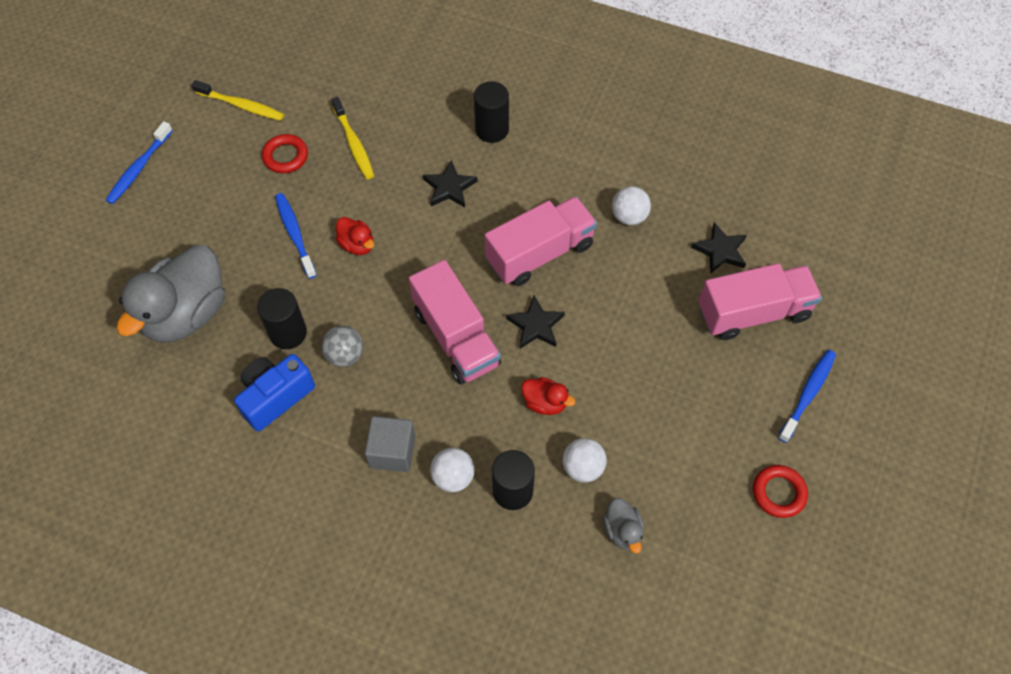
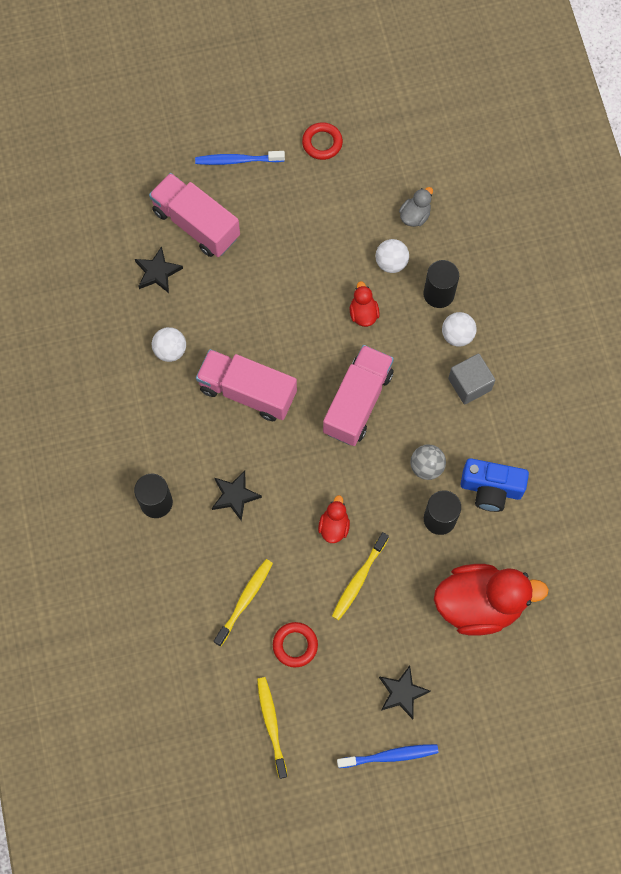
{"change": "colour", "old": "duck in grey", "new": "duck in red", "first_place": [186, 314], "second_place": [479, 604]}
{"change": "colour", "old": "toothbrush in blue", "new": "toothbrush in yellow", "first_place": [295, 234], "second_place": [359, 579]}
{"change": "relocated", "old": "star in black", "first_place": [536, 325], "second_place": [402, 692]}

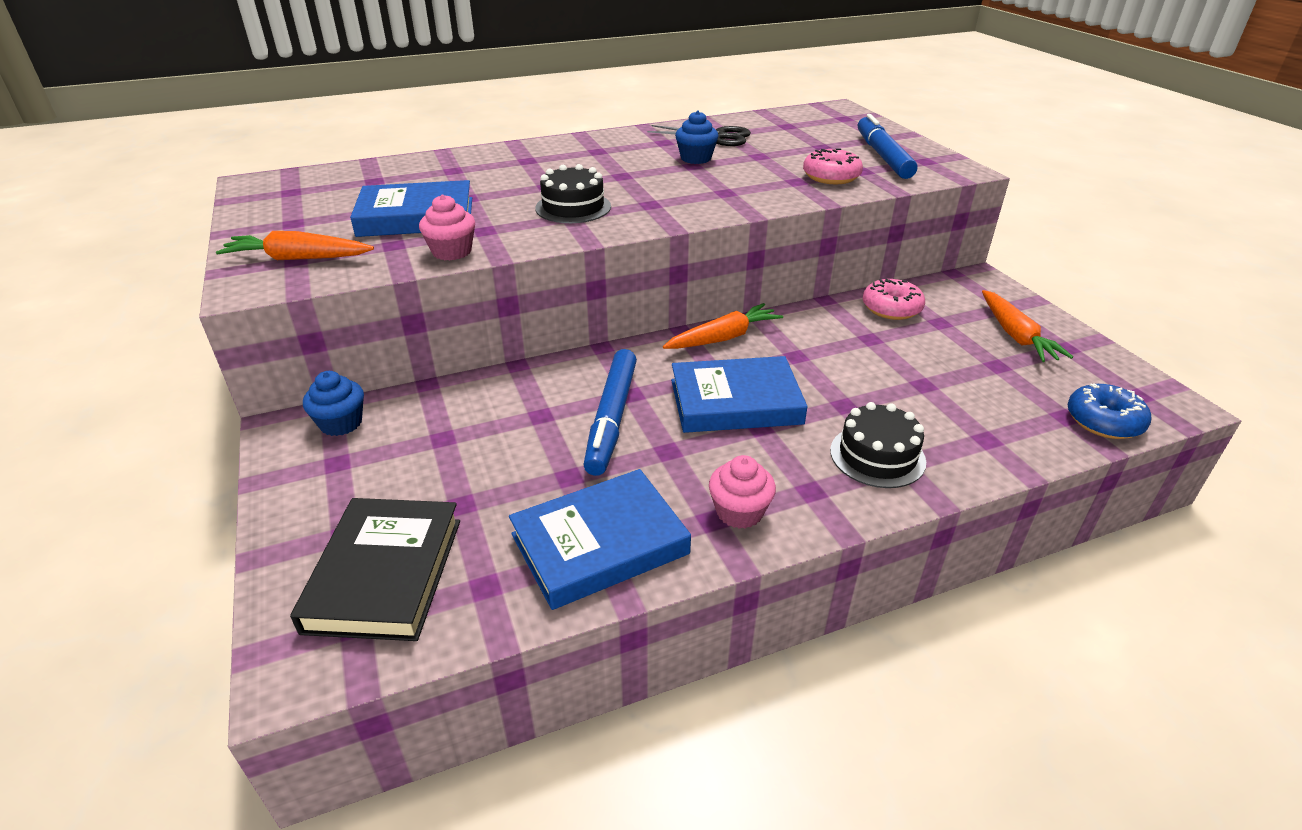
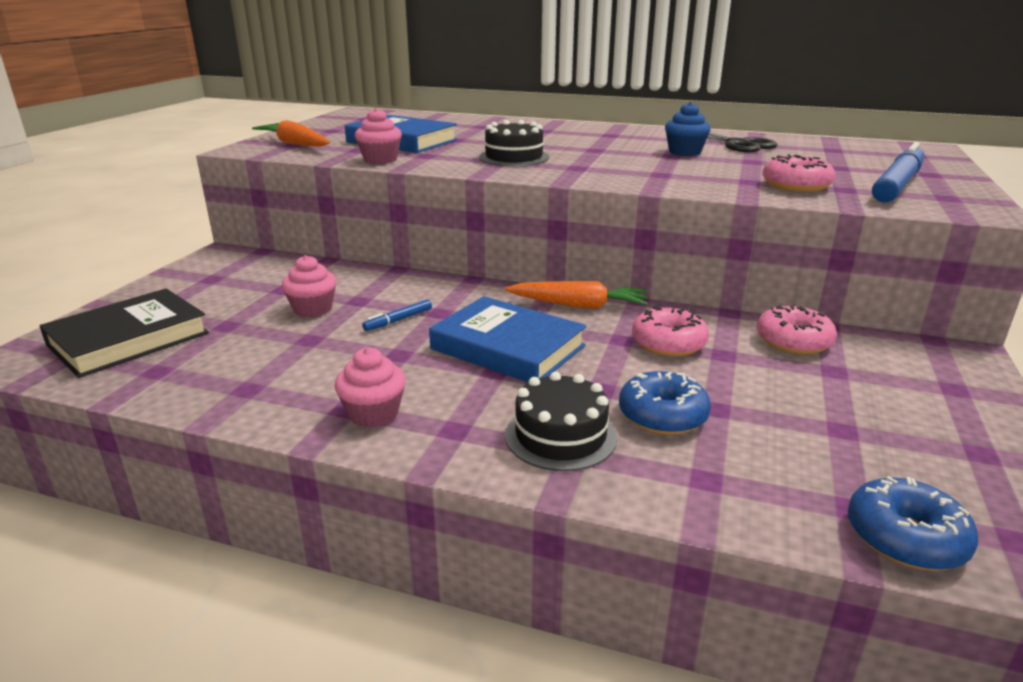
{"change": "missing", "old": "cupcake in blue", "first_place": [341, 423]}
{"change": "missing", "old": "book in blue", "first_place": [600, 544]}
{"change": "size", "old": "marker in blue", "first_place": [612, 418], "second_place": [398, 320], "factor": 0.45}
{"change": "missing", "old": "carrot in orange", "first_place": [1016, 335]}
{"change": "appeared", "new": "cupcake in pink", "second_place": [313, 309]}
{"change": "appeared", "new": "donut in blue", "second_place": [662, 416]}
{"change": "appeared", "new": "donut in pink", "second_place": [668, 343]}

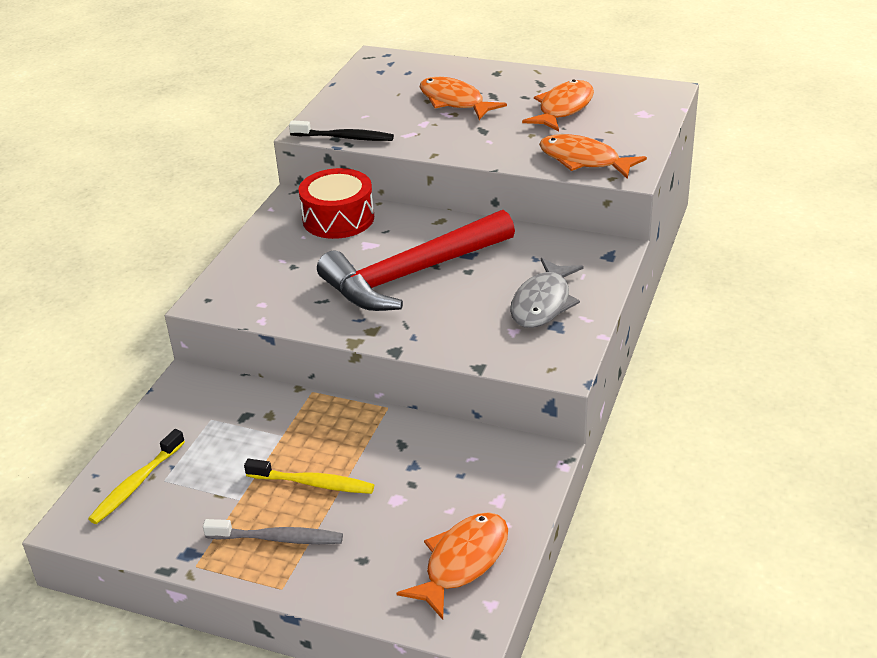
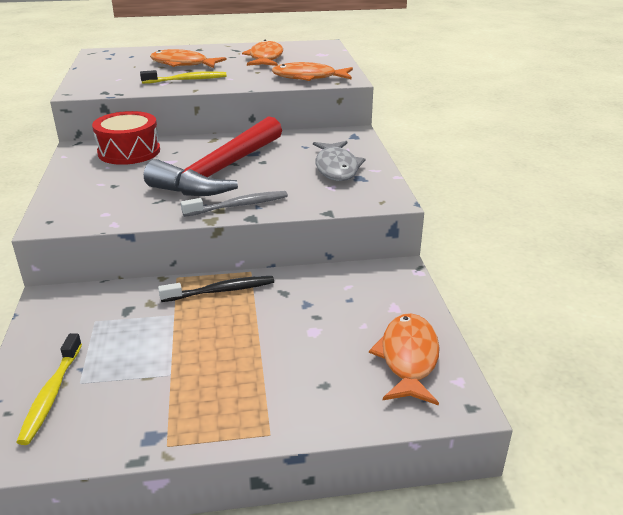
{"change": "relocated", "old": "toothbrush in grey", "first_place": [278, 538], "second_place": [239, 205]}
{"change": "relocated", "old": "toothbrush in yellow", "first_place": [313, 483], "second_place": [187, 80]}
{"change": "relocated", "old": "toothbrush in black", "first_place": [344, 138], "second_place": [221, 291]}

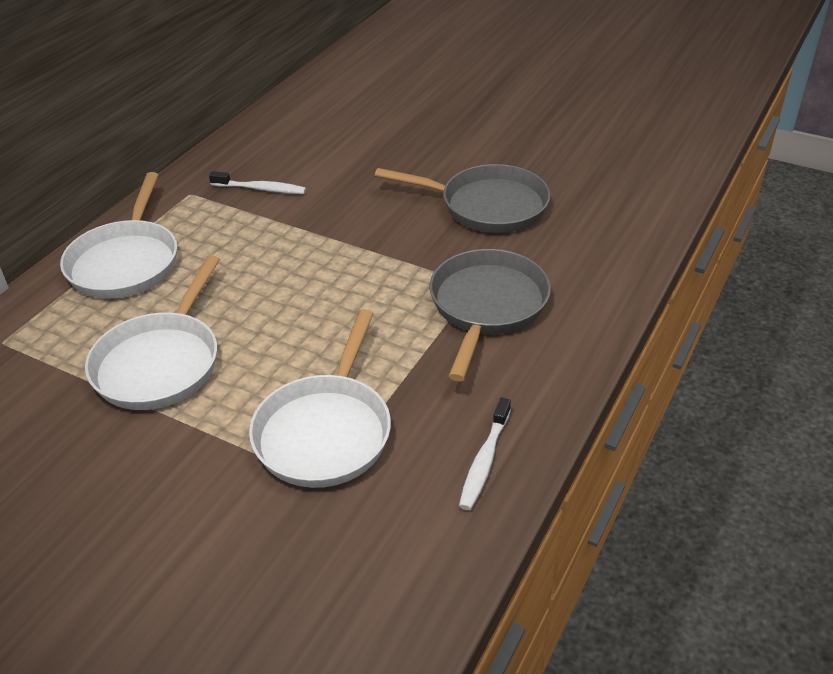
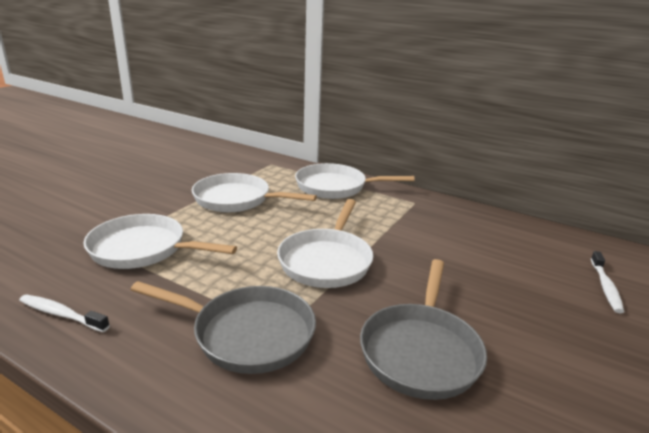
{"change": "relocated", "old": "toothbrush in white", "first_place": [261, 189], "second_place": [605, 287]}
{"change": "appeared", "new": "pan in white", "second_place": [326, 261]}

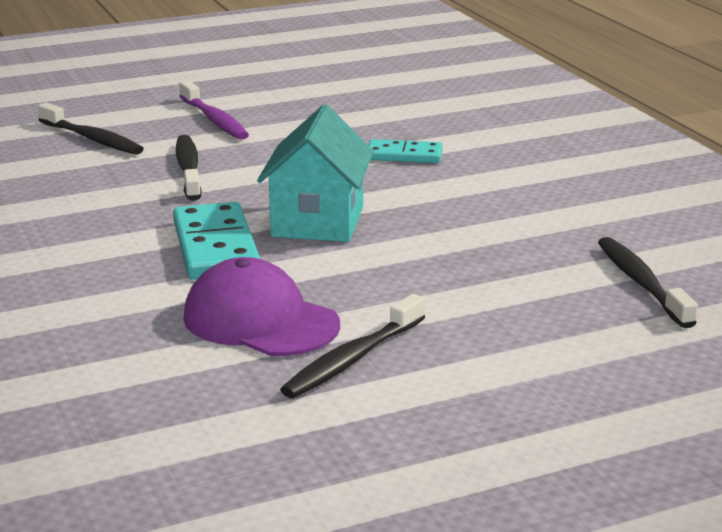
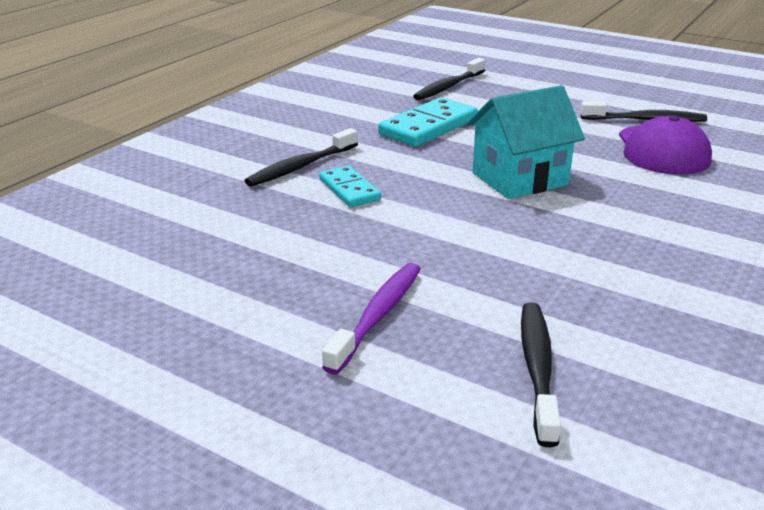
{"change": "relocated", "old": "domino in turquoise", "first_place": [215, 247], "second_place": [428, 127]}
{"change": "relocated", "old": "toothbrush in black", "first_place": [188, 169], "second_place": [301, 166]}

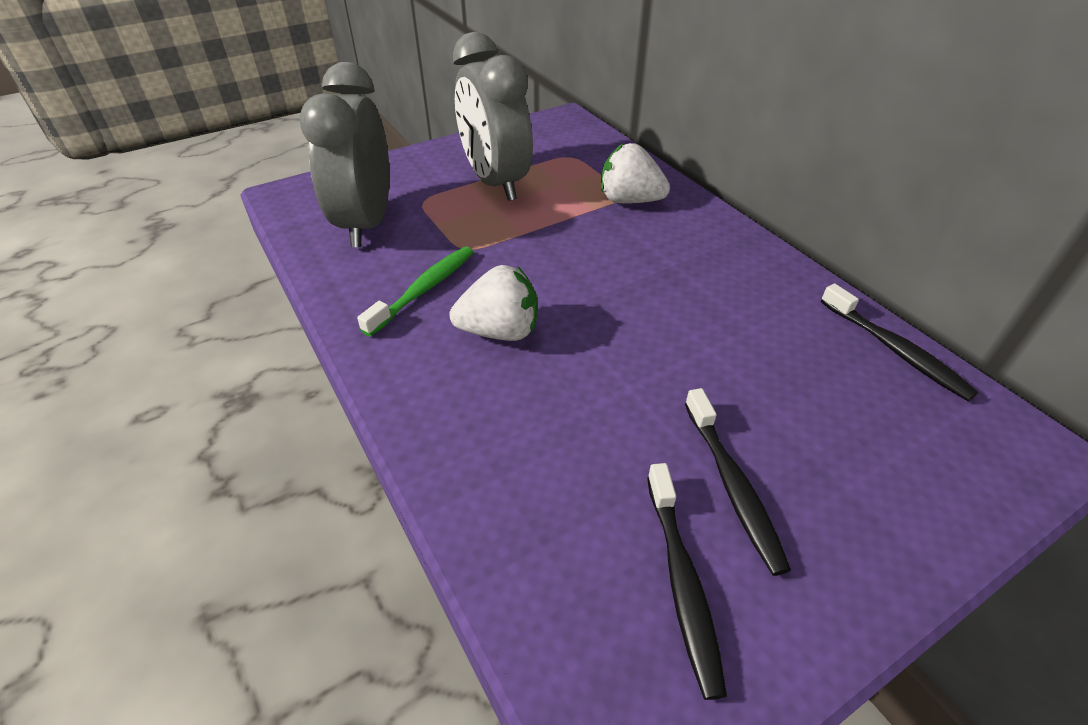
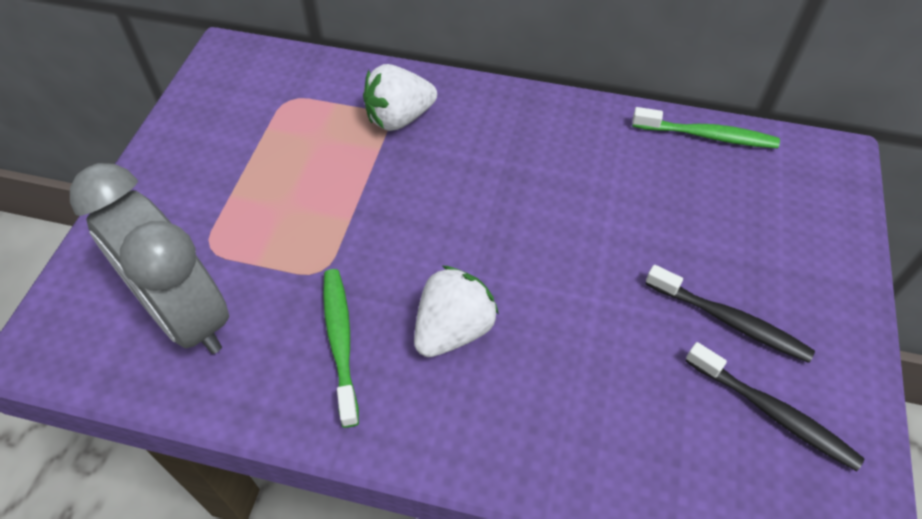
{"change": "missing", "old": "clock in grey", "first_place": [495, 182]}
{"change": "colour", "old": "toothbrush in black", "new": "toothbrush in green", "first_place": [895, 350], "second_place": [707, 136]}

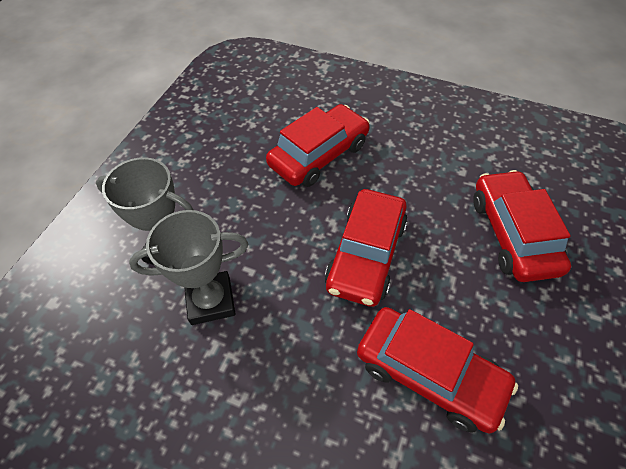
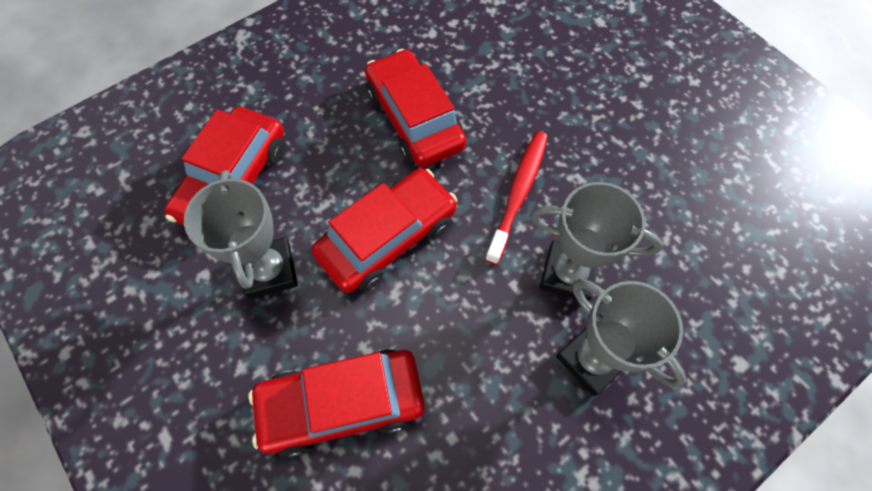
{"change": "appeared", "new": "trophy in grey", "second_place": [270, 271]}
{"change": "appeared", "new": "toothbrush in red", "second_place": [518, 193]}

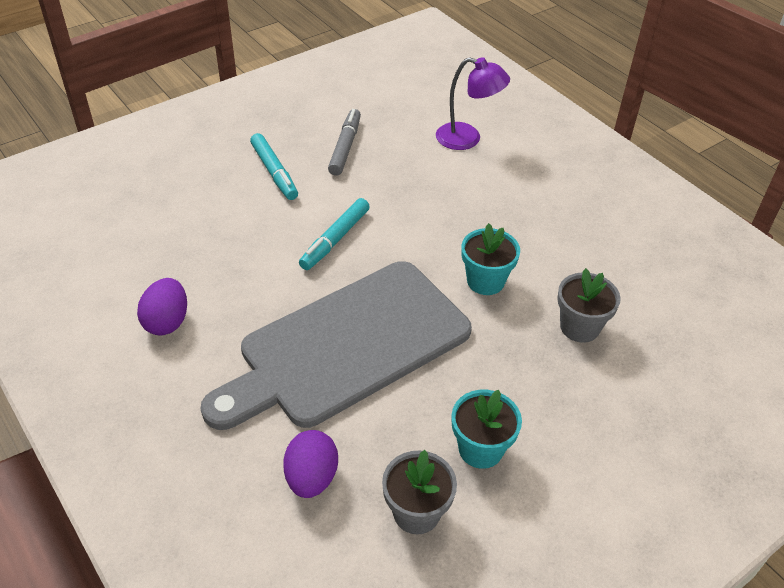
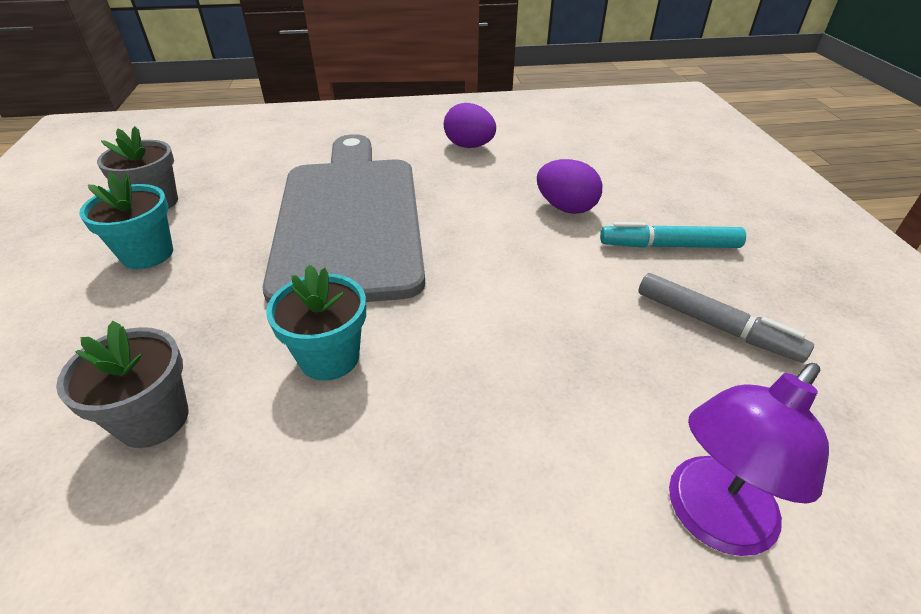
{"change": "relocated", "old": "egg in purple", "first_place": [311, 477], "second_place": [565, 208]}
{"change": "missing", "old": "marker in turquoise", "first_place": [335, 239]}

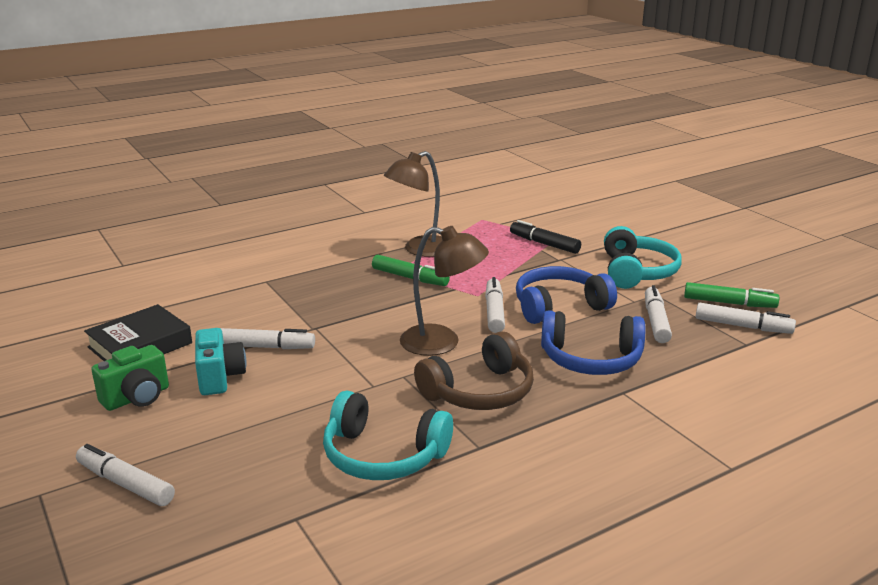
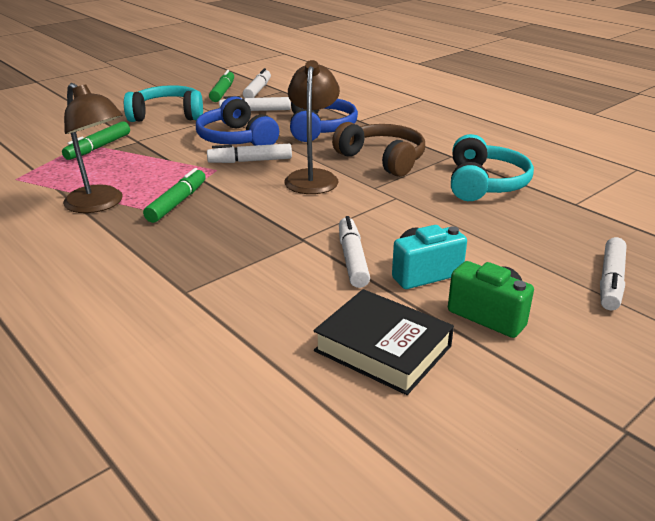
{"change": "colour", "old": "marker in black", "new": "marker in green", "first_place": [544, 244], "second_place": [98, 147]}

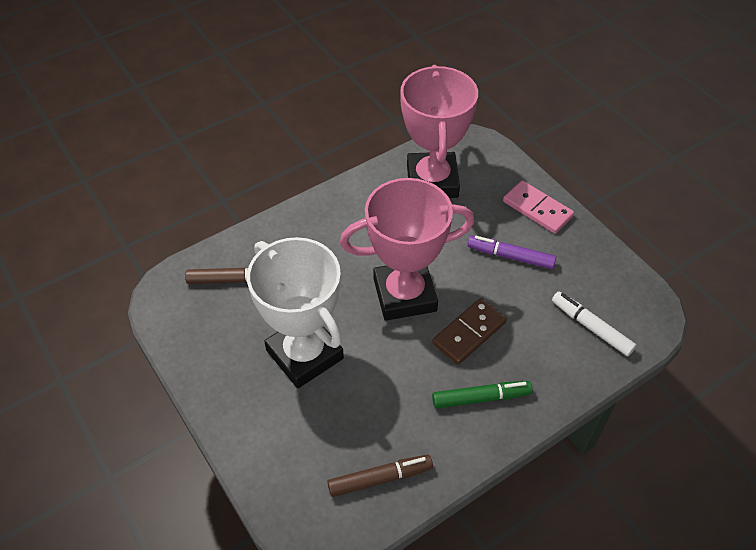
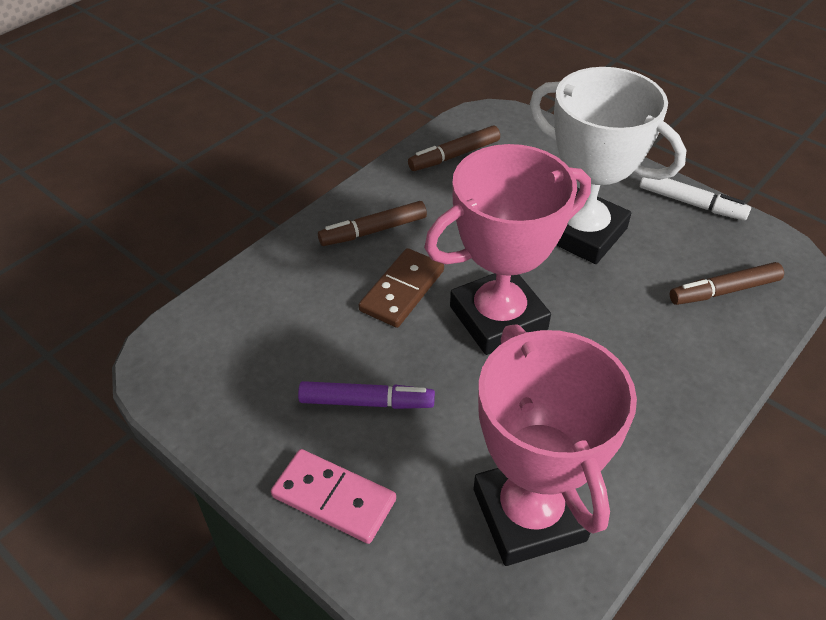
{"change": "colour", "old": "marker in green", "new": "marker in brown", "first_place": [481, 398], "second_place": [373, 231]}
{"change": "relocated", "old": "marker in white", "first_place": [591, 327], "second_place": [691, 203]}

